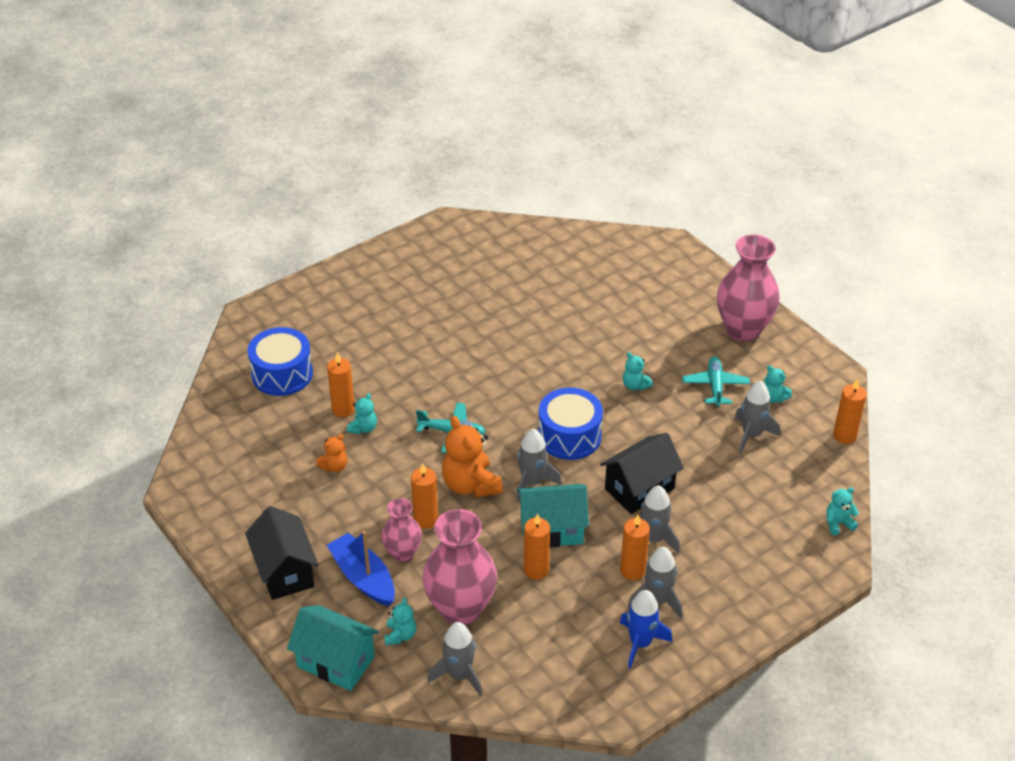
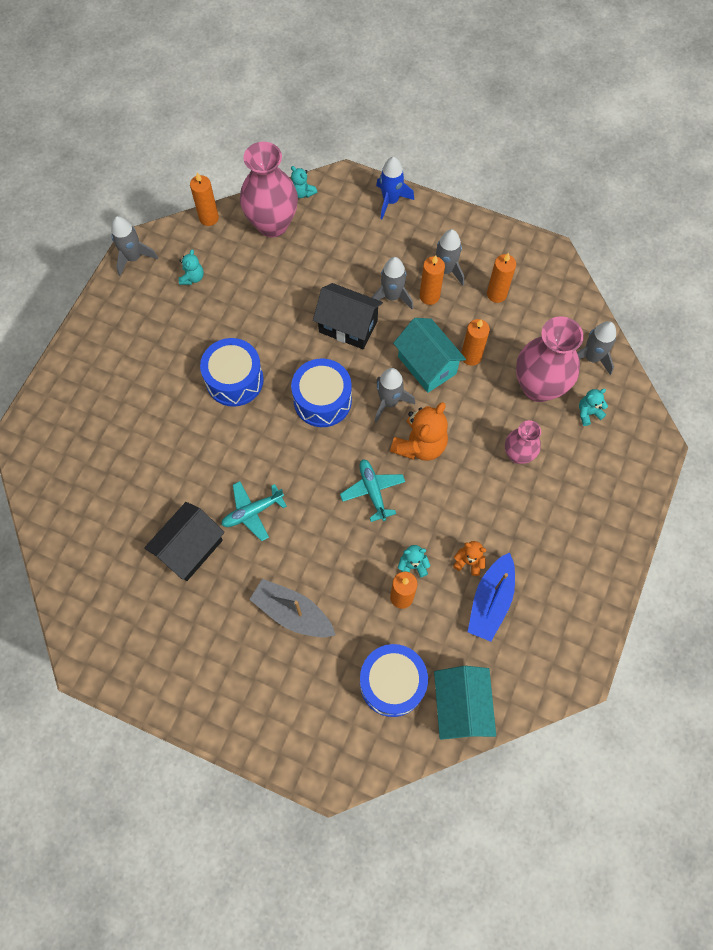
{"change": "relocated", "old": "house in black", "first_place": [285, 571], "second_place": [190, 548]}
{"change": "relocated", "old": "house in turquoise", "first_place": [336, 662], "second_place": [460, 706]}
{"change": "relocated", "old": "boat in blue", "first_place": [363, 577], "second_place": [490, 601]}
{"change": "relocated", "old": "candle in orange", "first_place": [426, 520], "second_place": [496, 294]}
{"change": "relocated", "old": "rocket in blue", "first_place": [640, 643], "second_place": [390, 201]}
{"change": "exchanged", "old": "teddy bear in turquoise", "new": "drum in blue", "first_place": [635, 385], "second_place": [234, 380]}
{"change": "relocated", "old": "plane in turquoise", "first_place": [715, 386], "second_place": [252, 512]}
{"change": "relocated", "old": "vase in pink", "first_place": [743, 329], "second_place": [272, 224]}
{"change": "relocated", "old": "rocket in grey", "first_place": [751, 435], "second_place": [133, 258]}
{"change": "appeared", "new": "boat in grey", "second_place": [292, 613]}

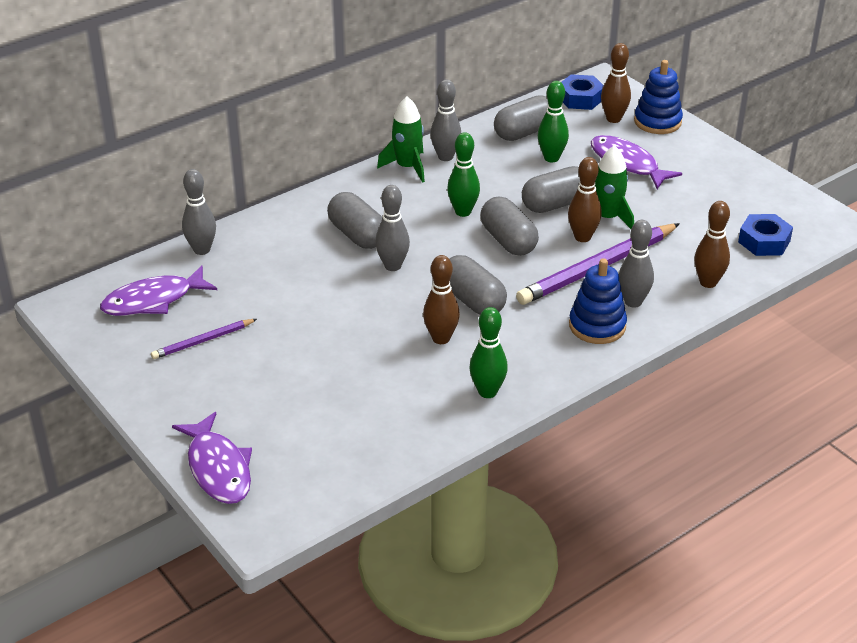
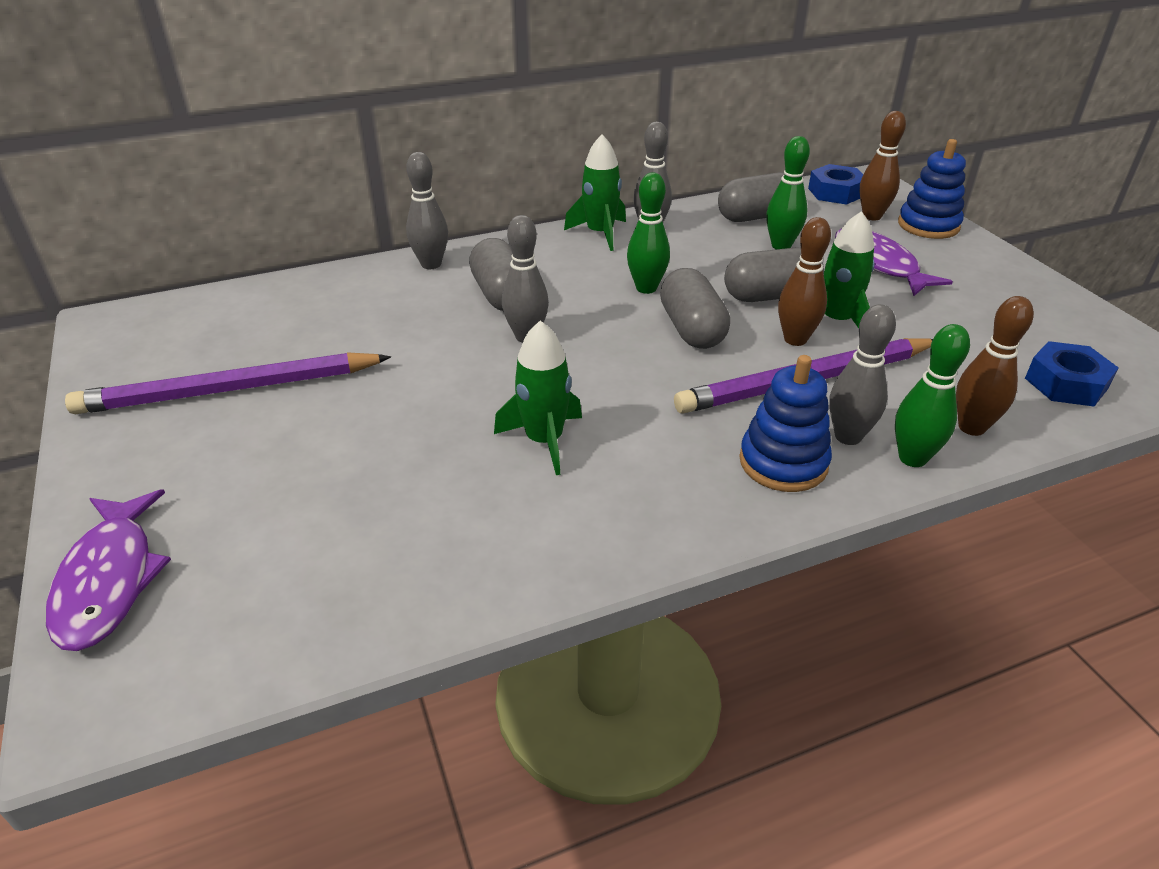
{"change": "missing", "old": "fish in purple", "first_place": [153, 300]}
{"change": "size", "old": "pencil in purple", "first_place": [203, 341], "second_place": [231, 389], "factor": 1.97}
{"change": "relocated", "old": "bowling pin in grey", "first_place": [202, 250], "second_place": [431, 264]}
{"change": "exchanged", "old": "bowling pin in brown", "new": "rocket in green", "first_place": [441, 338], "second_place": [544, 441]}
{"change": "missing", "old": "capsule in grey", "first_place": [473, 300]}
{"change": "relocated", "old": "bowling pin in green", "first_place": [487, 392], "second_place": [912, 458]}

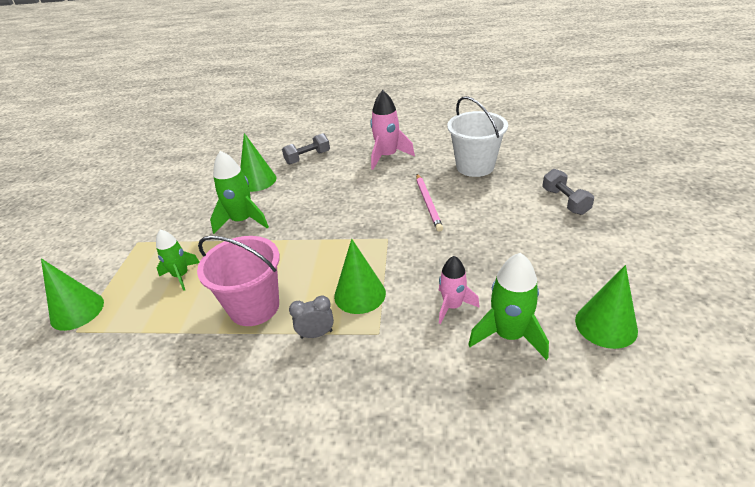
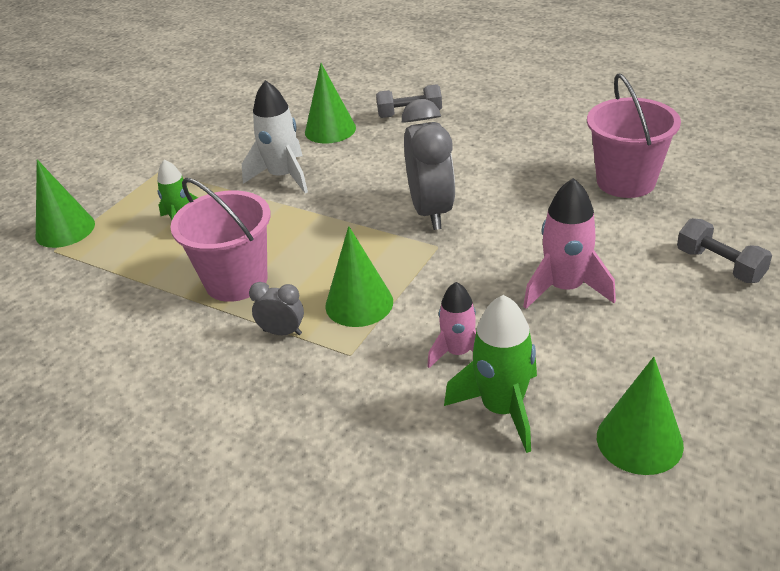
{"change": "colour", "old": "rocket in green", "new": "rocket in white", "first_place": [242, 221], "second_place": [283, 176]}
{"change": "relocated", "old": "rocket in pink", "first_place": [387, 156], "second_place": [565, 288]}
{"change": "missing", "old": "pencil in pink", "first_place": [428, 203]}
{"change": "colour", "old": "bucket in white", "new": "bucket in pink", "first_place": [475, 166], "second_place": [626, 181]}
{"change": "spun", "old": "dumbbell in grey", "first_place": [565, 201], "second_place": [719, 265], "degrees": -45}
{"change": "appeared", "new": "clock in grey", "second_place": [431, 211]}

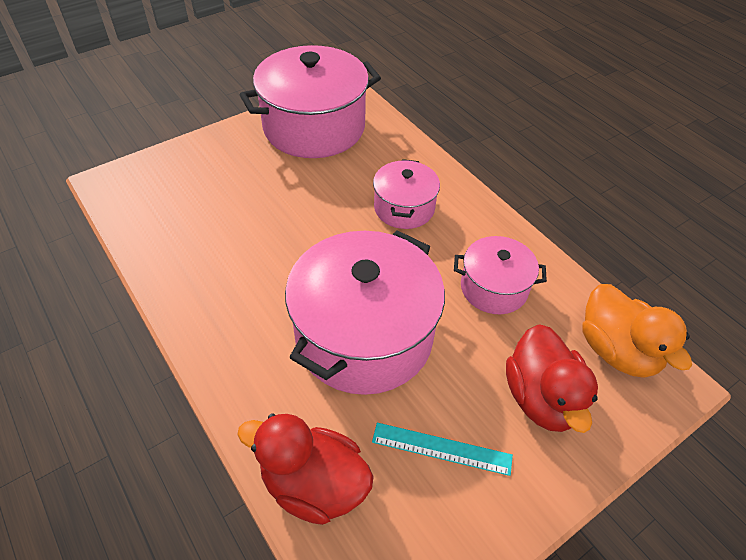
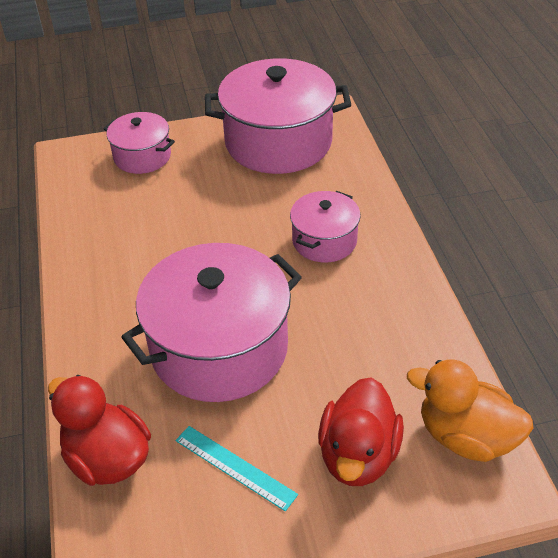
{"change": "relocated", "old": "pot in pink", "first_place": [494, 288], "second_place": [142, 156]}
{"change": "spun", "old": "duck in orange", "first_place": [617, 351], "second_place": [466, 436], "degrees": 120}

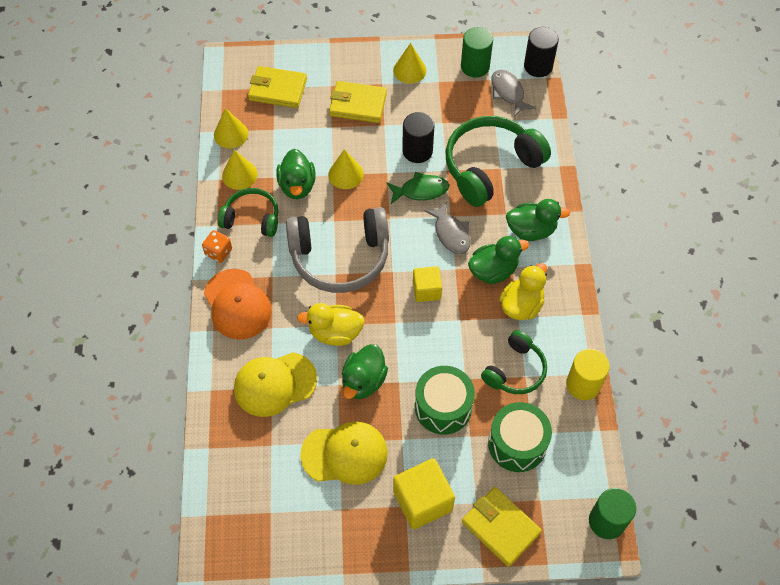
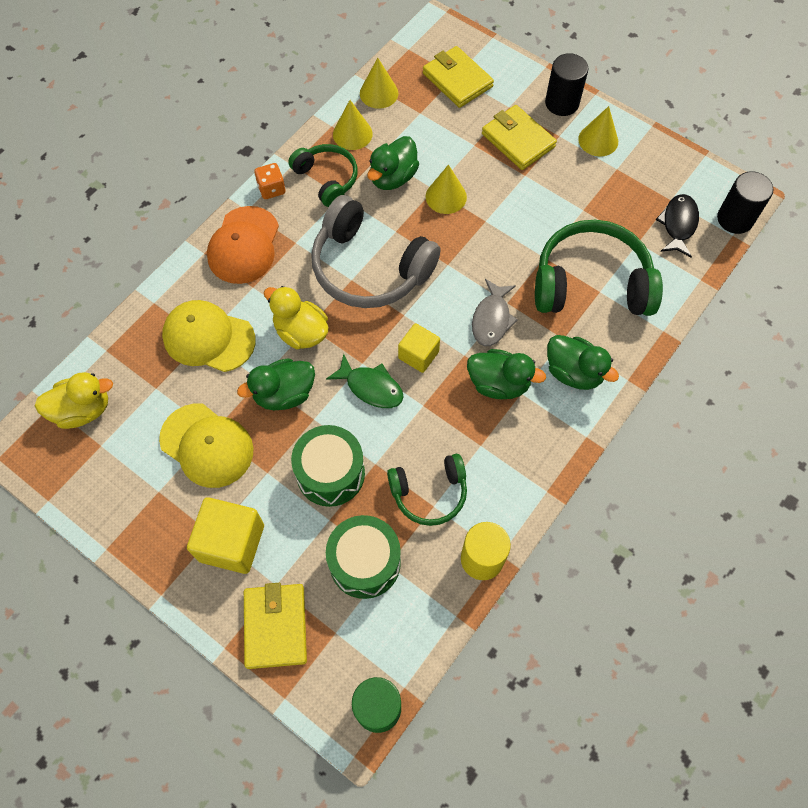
{"change": "relocated", "old": "fish in green", "first_place": [420, 190], "second_place": [371, 387]}
{"change": "relocated", "old": "cylinder in black", "first_place": [417, 151], "second_place": [562, 103]}
{"change": "missing", "old": "cylinder in green", "first_place": [475, 66]}
{"change": "colour", "old": "fish in grey", "new": "fish in black", "first_place": [508, 92], "second_place": [678, 224]}
{"change": "relocated", "old": "duck in yellow", "first_place": [521, 305], "second_place": [83, 410]}

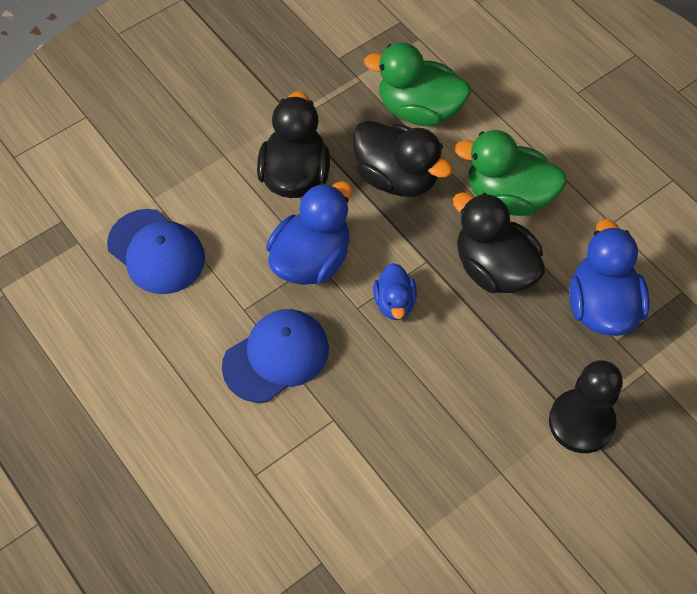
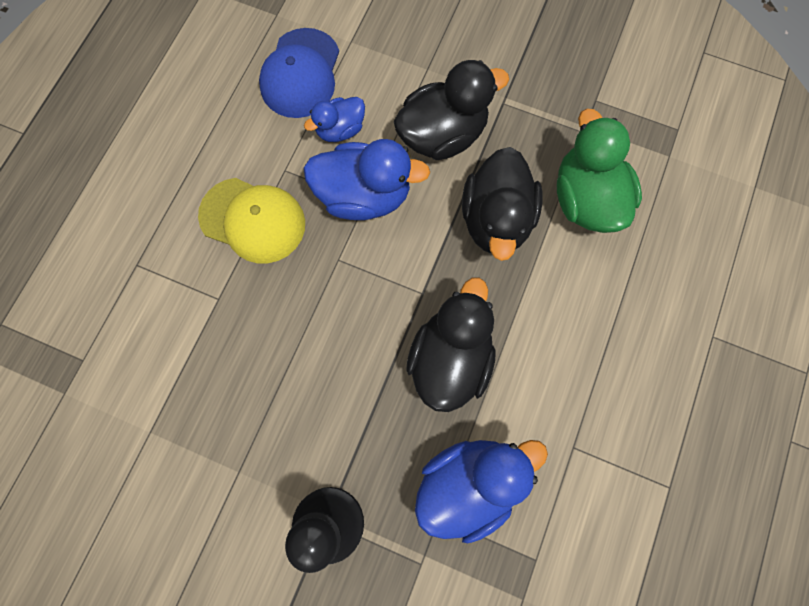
{"change": "colour", "old": "cap in blue", "new": "cap in yellow", "first_place": [276, 357], "second_place": [253, 220]}
{"change": "relocated", "old": "duck in blue", "first_place": [394, 303], "second_place": [340, 130]}
{"change": "missing", "old": "duck in green", "first_place": [508, 196]}

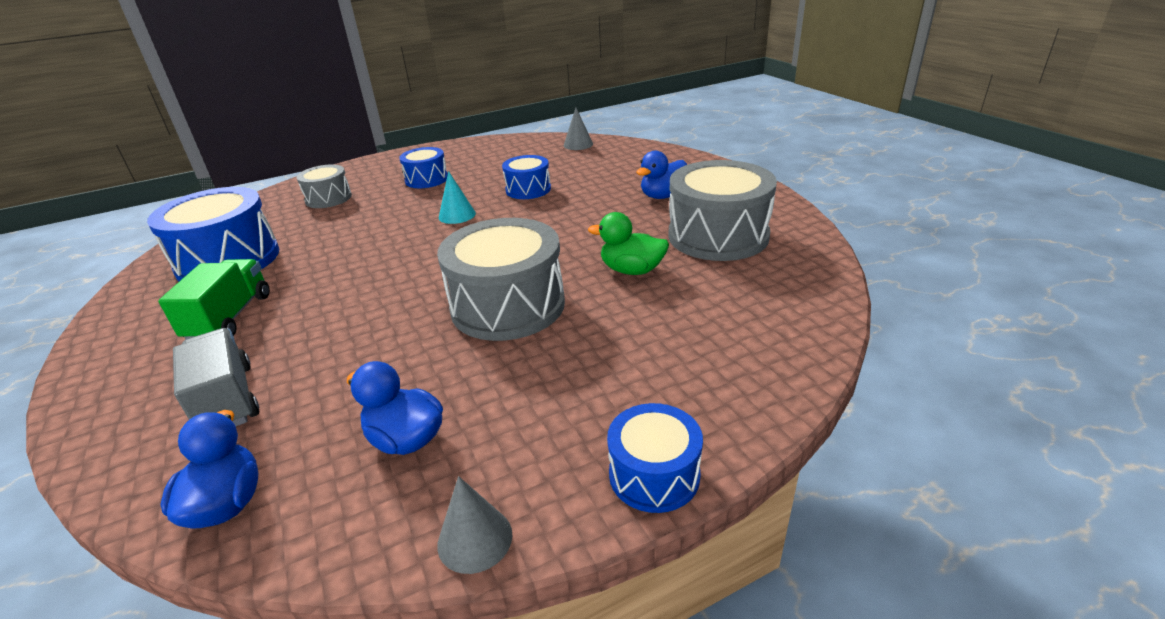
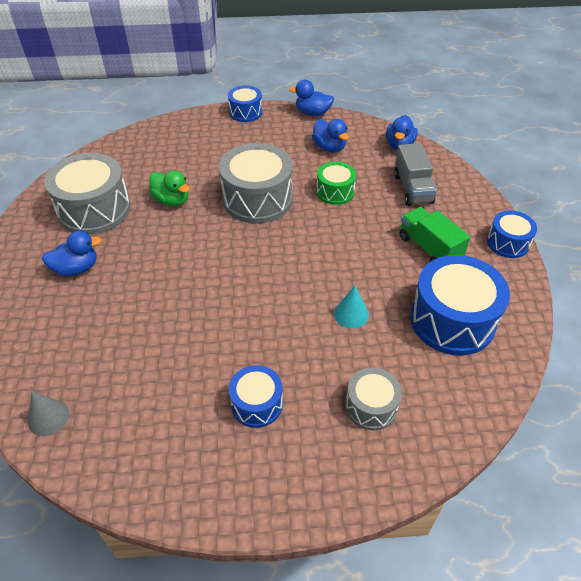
{"change": "spun", "old": "truck in green", "first_place": [230, 317], "second_place": [429, 248], "degrees": 120}
{"change": "exchanged", "old": "cone in grey", "new": "duck in blue", "first_place": [475, 539], "second_place": [312, 113]}
{"change": "relocated", "old": "cone in turquoise", "first_place": [457, 215], "second_place": [351, 314]}
{"change": "relocated", "old": "drum in blue", "first_place": [528, 189], "second_place": [507, 243]}
{"change": "appeared", "new": "drum in green", "second_place": [335, 192]}

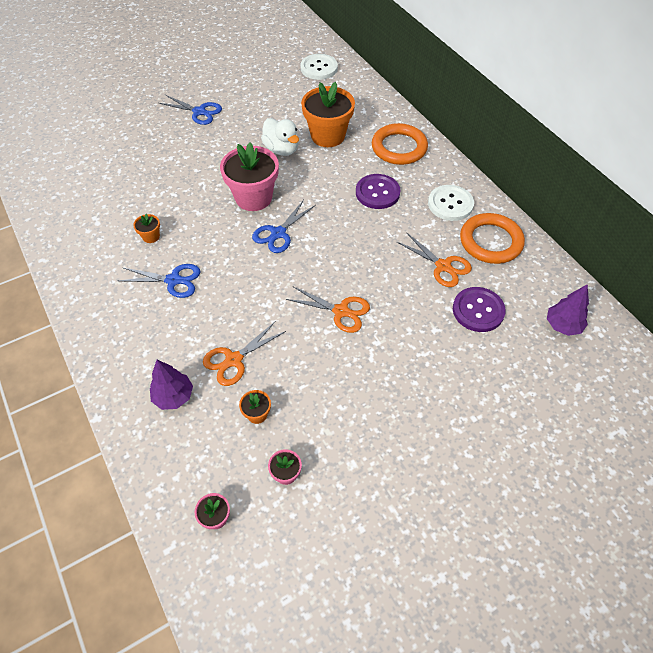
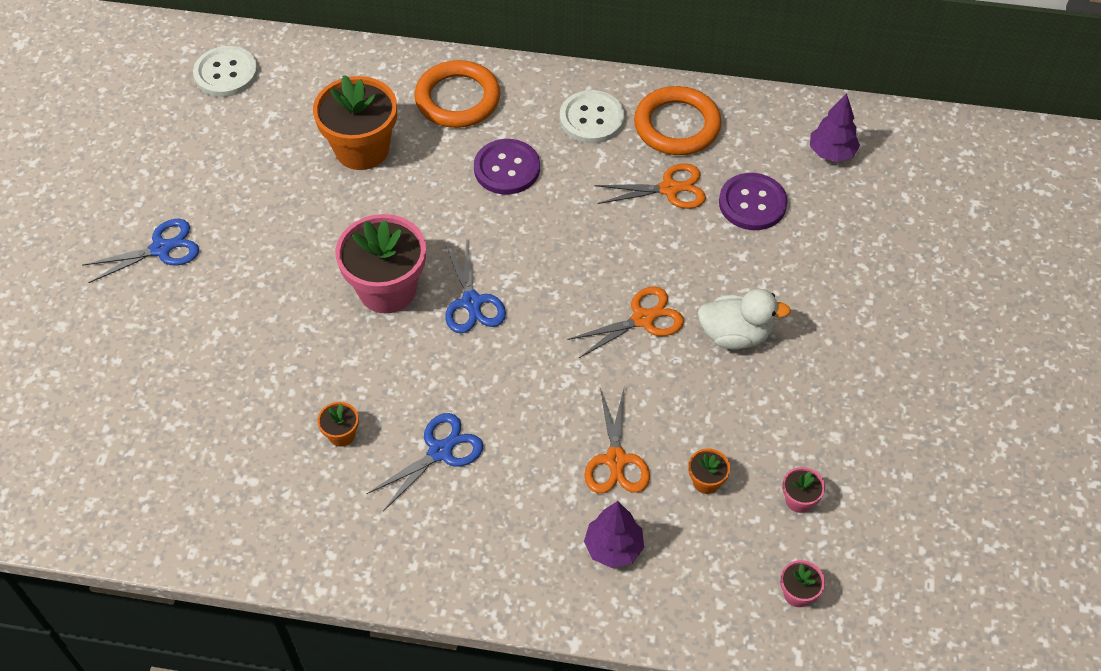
{"change": "relocated", "old": "duck in white", "first_place": [281, 149], "second_place": [735, 335]}

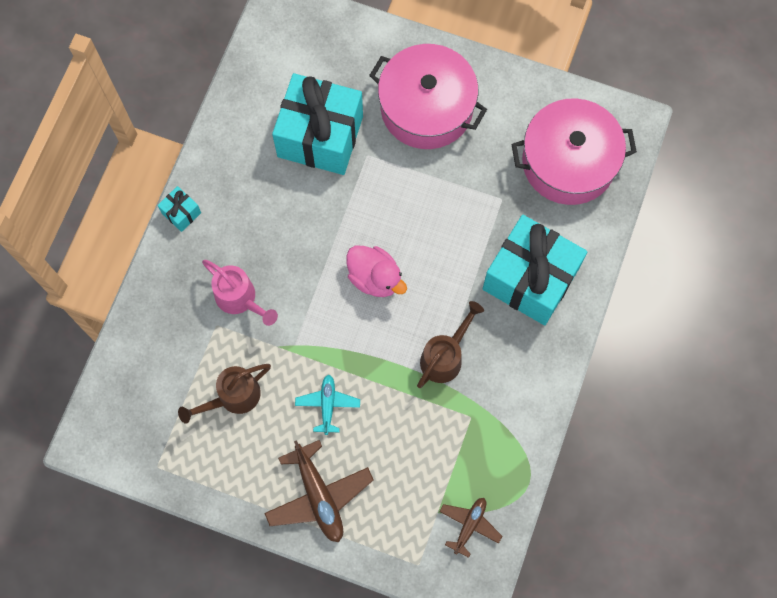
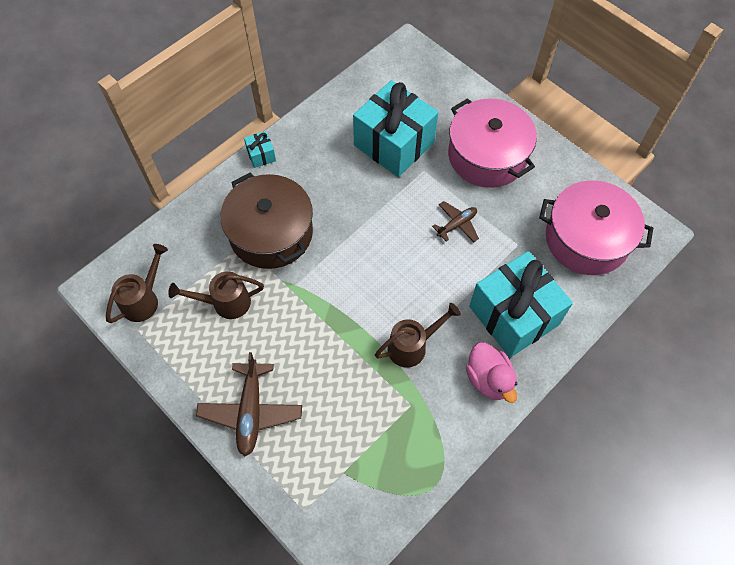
{"change": "exchanged", "old": "watering can in pink", "new": "pot in brown", "first_place": [240, 299], "second_place": [271, 233]}
{"change": "missing", "old": "plane in turquoise", "first_place": [327, 405]}
{"change": "relocated", "old": "duck in pink", "first_place": [375, 278], "second_place": [489, 379]}
{"change": "relocated", "old": "plane in brown", "first_place": [469, 525], "second_place": [457, 224]}
{"change": "appeared", "new": "watering can in brown", "second_place": [143, 299]}

